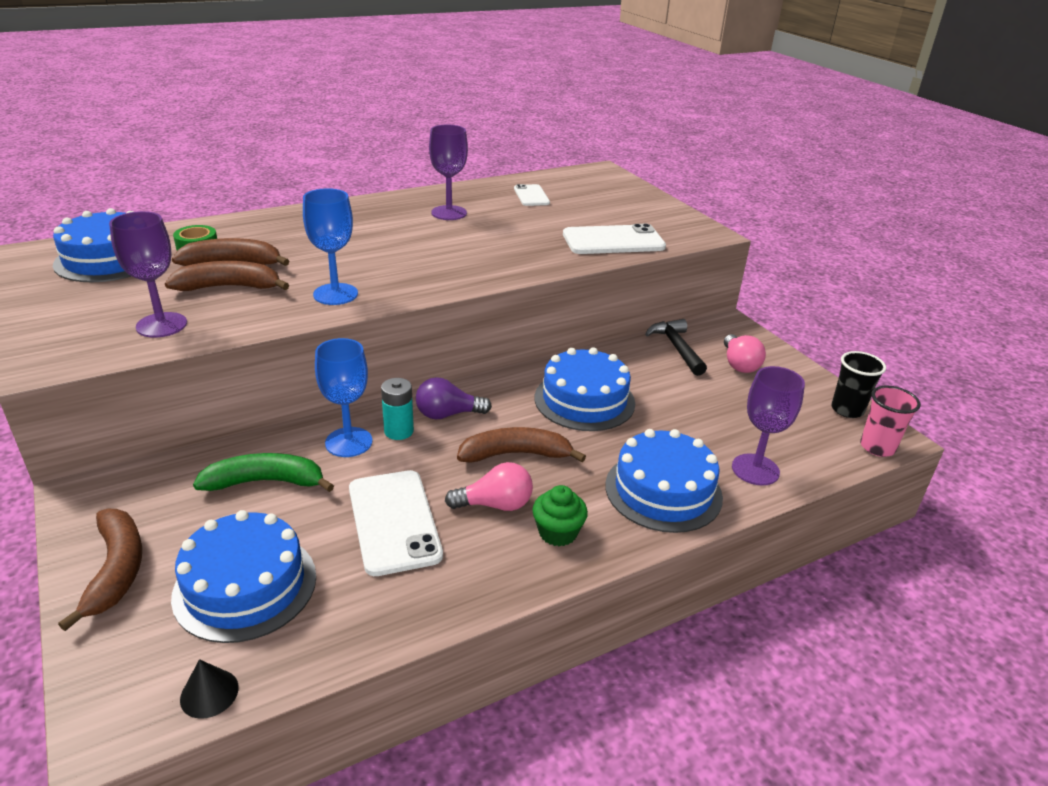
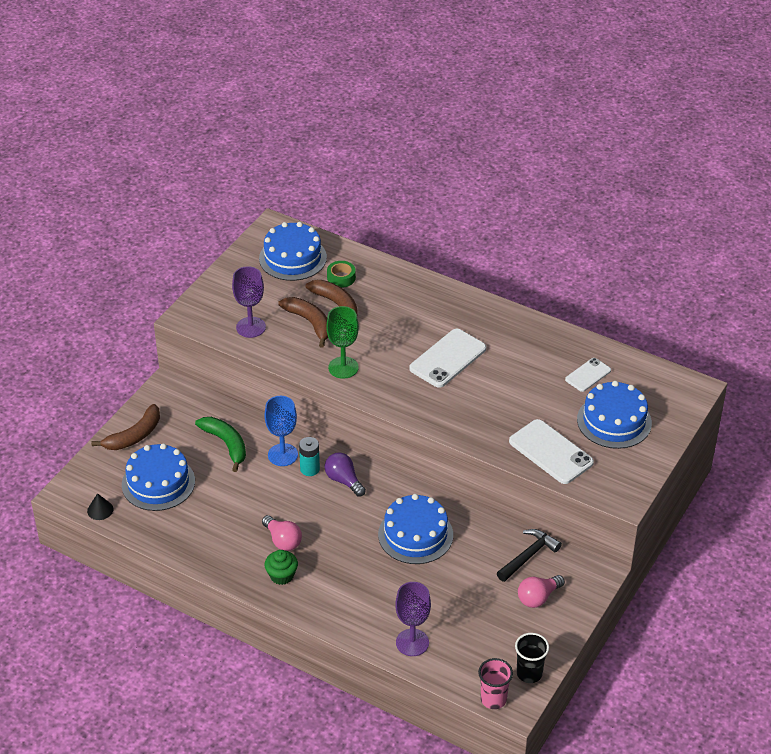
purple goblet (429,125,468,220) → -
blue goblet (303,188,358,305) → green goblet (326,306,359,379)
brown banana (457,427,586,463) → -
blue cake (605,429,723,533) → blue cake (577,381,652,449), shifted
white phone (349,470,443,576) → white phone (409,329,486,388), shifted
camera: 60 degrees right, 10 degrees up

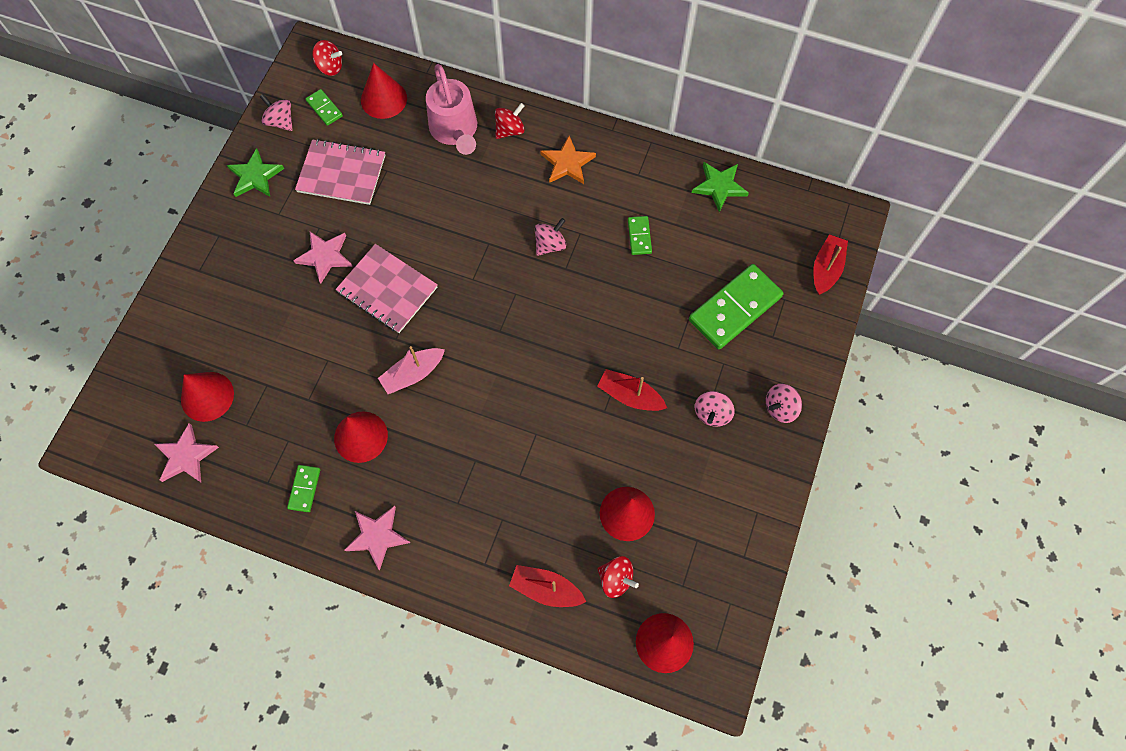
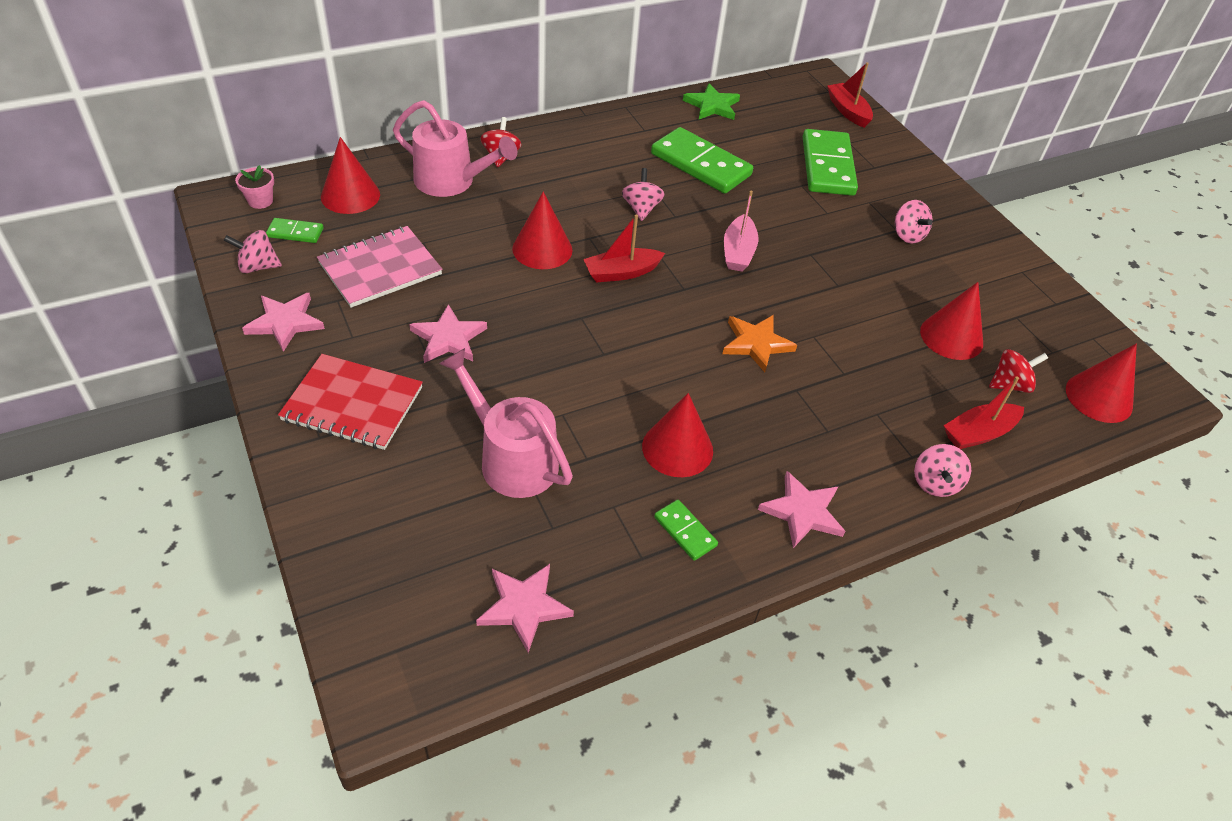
red spinning top (312,40,342,76) → pink flower pot (235,165,274,209)
orange star (541,136,596,184) → orange star (722,315,797,372), shifted
green star (227,148,284,197) → pink star (242,293,325,352)
green domino (628,216,652,255) → green domino (651,127,753,194), x2.13
pink notebook (336,244,438,333) → -
pink boat (378,346,445,394) → pink boat (724,191,758,272), shifted
red boat (597,369,667,411) → red boat (583,214,665,283), shifted
red cone (181,372,234,422) → red cone (512,192,573,269), shifted
pink spinning top (766,384,802,423) → pink spinning top (914,444,971,497), shifted
- → pink watering can (439,348,573,498)
- → red notebook (278,354,423,450)
camera: 50 degrees left, 20 degrees down

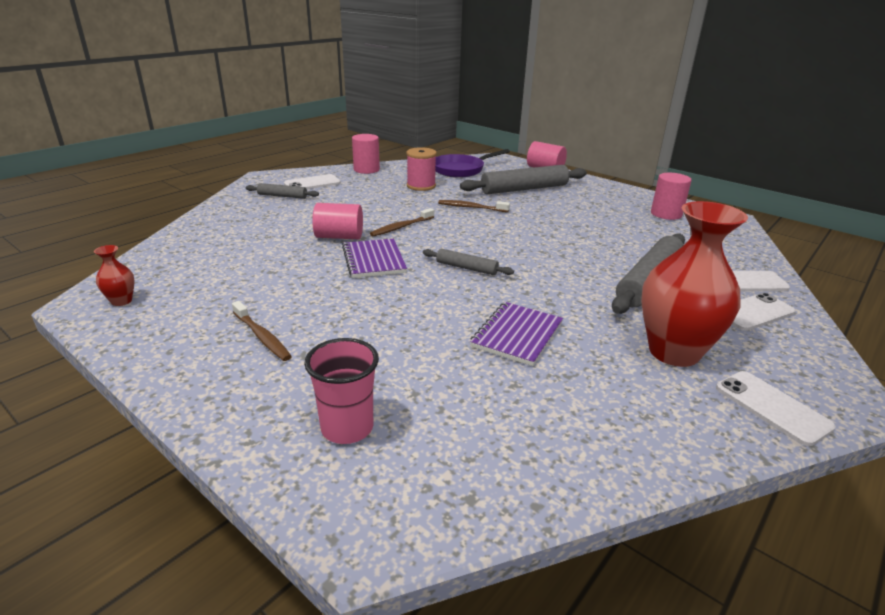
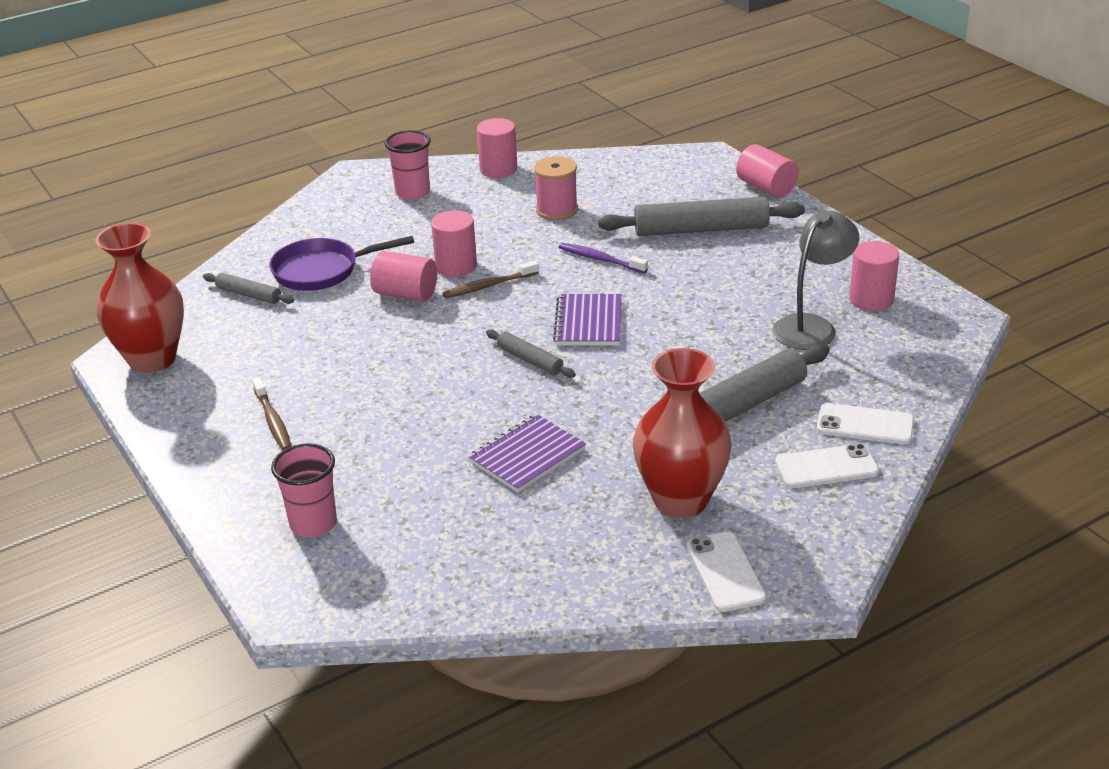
purple pan (435,149,510,177) → purple pan (270,236,414,291), shifted
white phone (284,174,341,189) → pink cup (385,130,431,200)
grey rolling pin (246,183,319,199) → grey rolling pin (203,273,294,304), shifted
brown toothbrush (438,200,510,212) → purple toothbrush (559,243,648,273)
purple notebook (342,239,407,278) → purple notebook (553,294,622,345), shifted
red vase (94,245,135,306) → red vase (95,223,184,373), x2.37
- → pink cylinder (431,210,477,277)
- → grey lamp (773,211,859,350)
camera: 20 degrees right, 5 degrees up

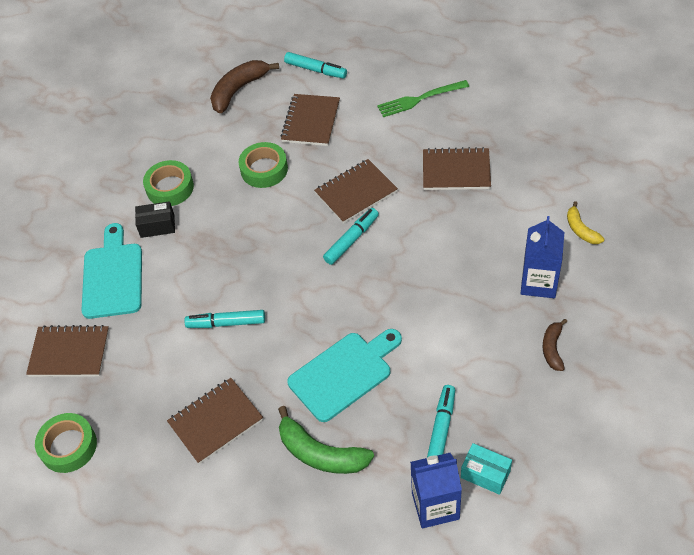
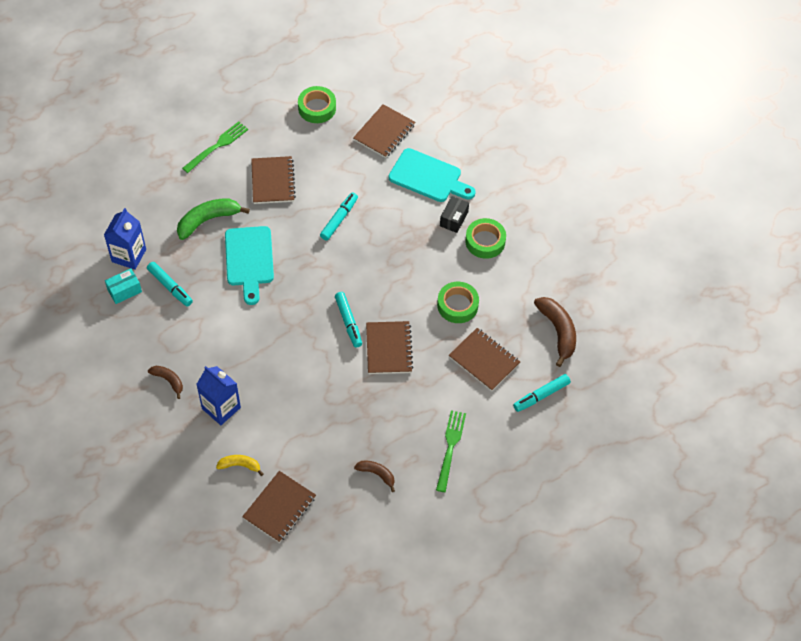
brown notebook (423,147,491,190) → brown notebook (242,471,316,543), shifted
- → green fork (182,121,248,173)
- → brown banana (354,461,395,492)
camera: 115 degrees right, 5 degrees up

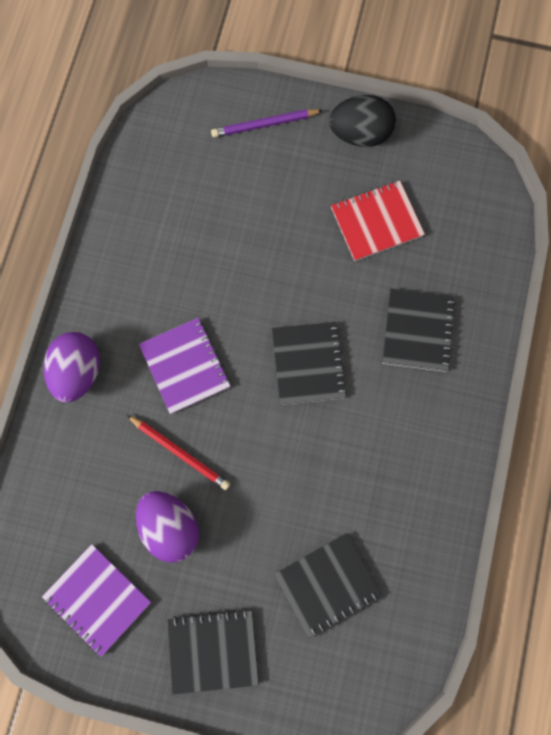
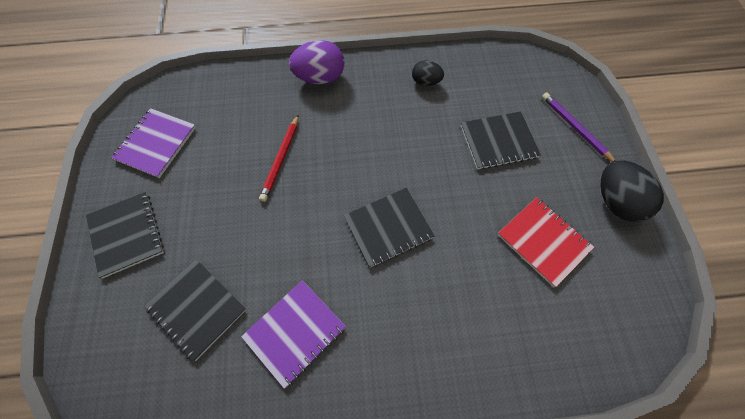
black notebook (383,289,456,372) → black notebook (461,111,541,170), shifted
purple notebook (139,318,231,414) → purple notebook (241,280,346,389), shifted
purple egg (136,491,199,563) → -
- → black egg (412,60,444,86)
camera: 70 degrees right, 10 degrees down

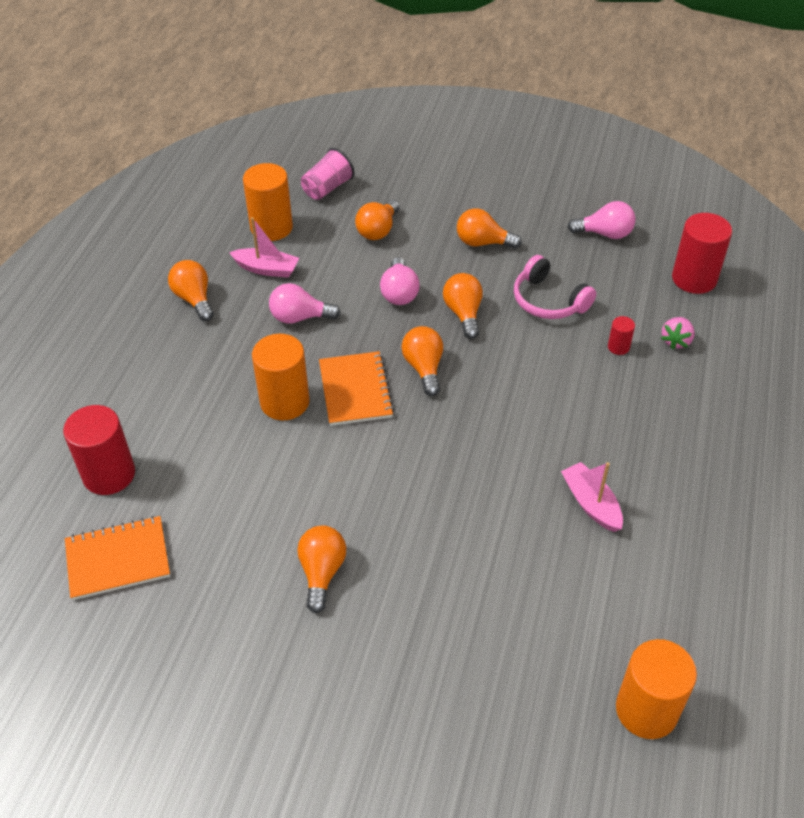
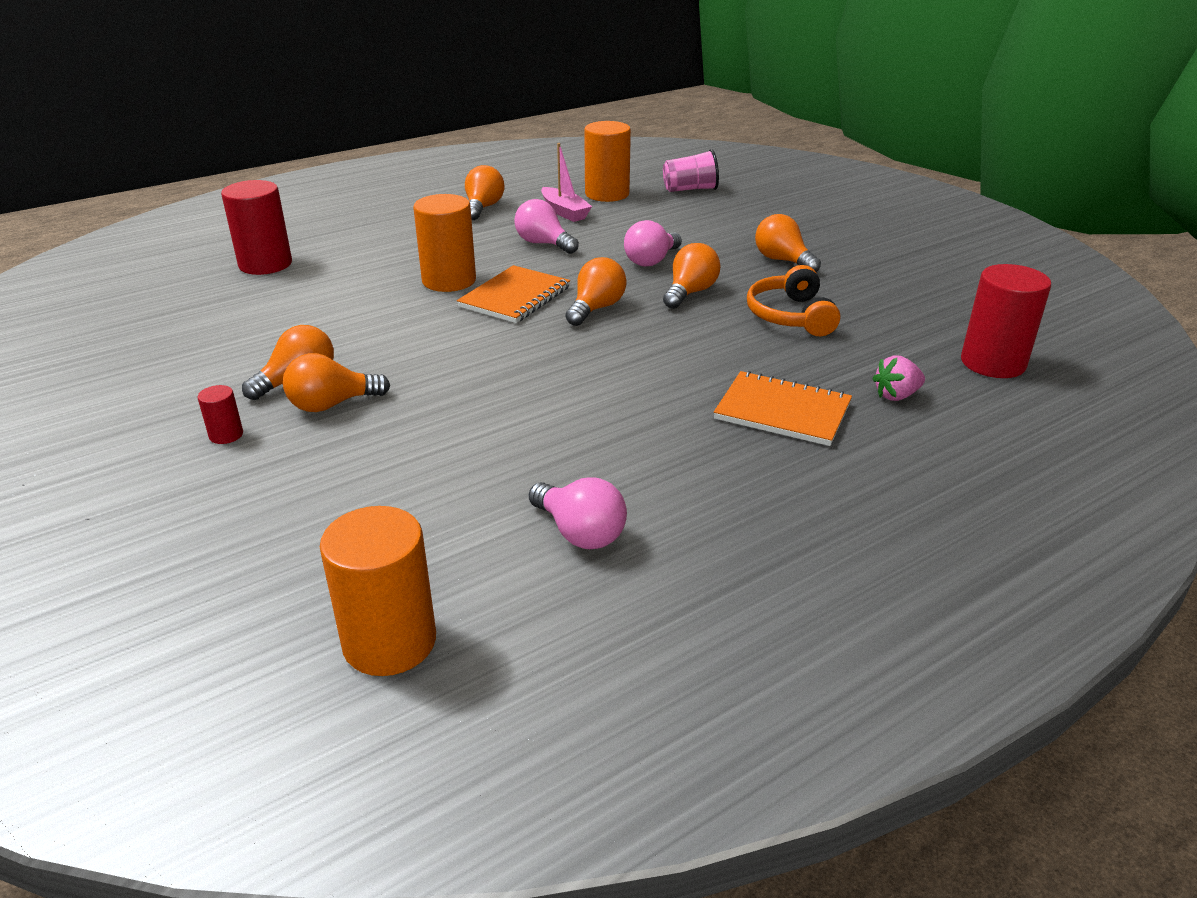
orange light bulb (355,200,400,240) → orange light bulb (283,353,390,412), shifted
pink light bulb (567,201,635,239) → pink light bulb (529,477,627,549), shifted
pink headphones (514,255,596,319) → orange headphones (747,265,840,336)
red cylinder (608,316,635,355) → red cylinder (198,385,243,444), shifted
pink boat (561,462,623,532) → -
orange notebook (65,516,170,600) → orange notebook (714,371,852,446), shifted
camera: 40 degrees right, 15 degrees down

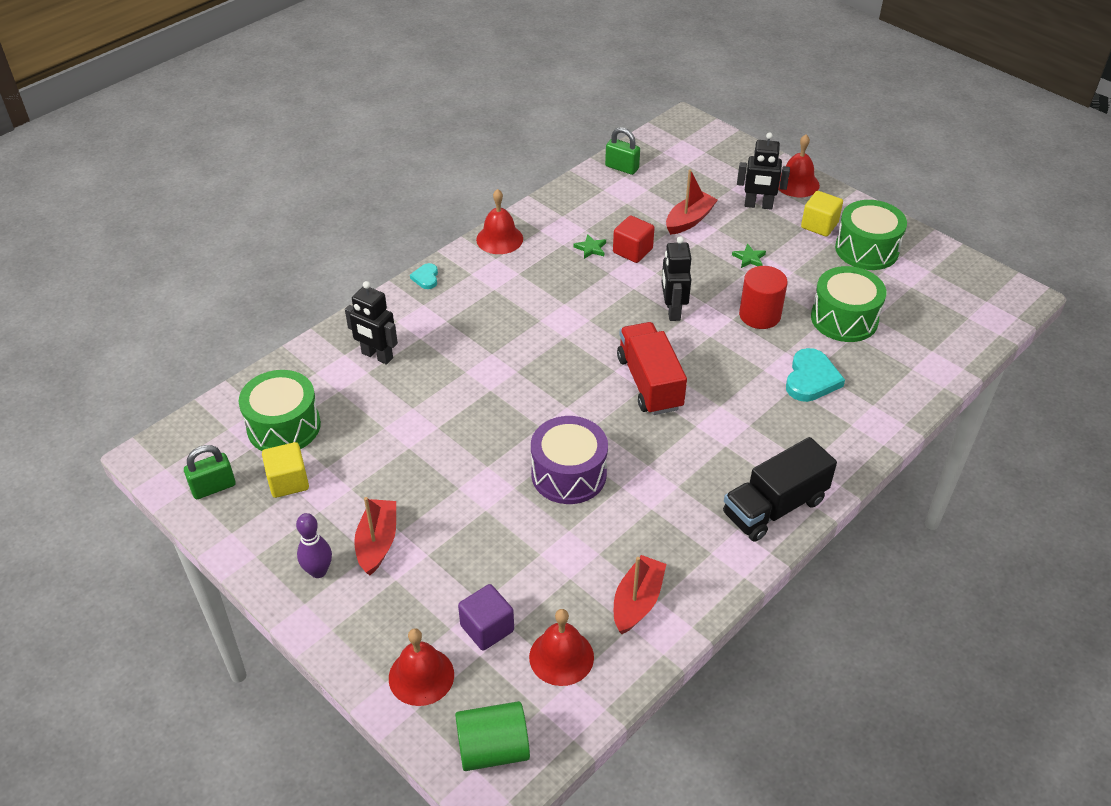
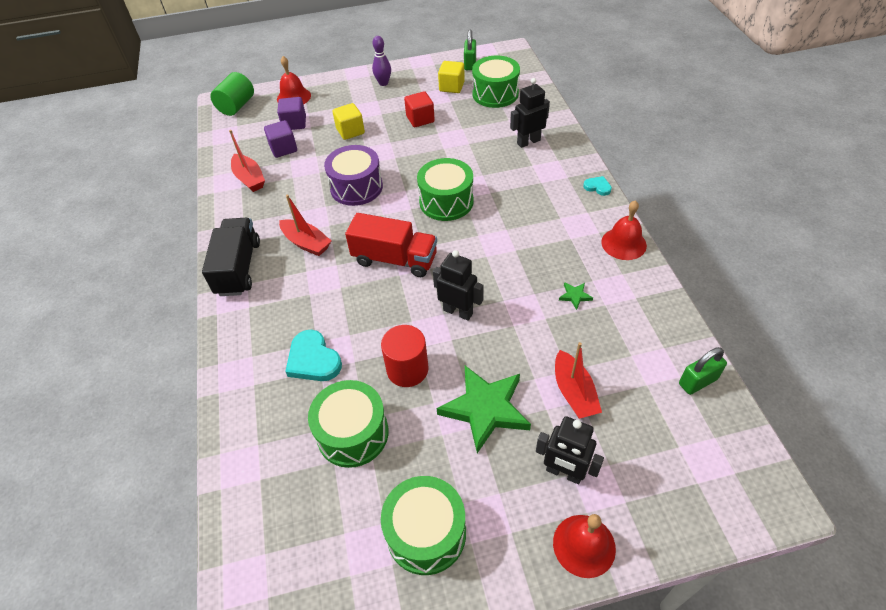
black robot (737,132,790,210) → black robot (536,416,604,484), 105 degrees counterclockwise
yellow cube (801,191,843,237) → yellow cube (332,103,365,140), shifted
red cube (613,215,655,263) → red cube (404,91,435,127), shifted
green star (732,244,766,268) → green star (437,366,531,453), x2.45
red boat (354,497,396,576) → red boat (279,195,331,256), shifted
red bell (529,609,594,686) → -
- → purple cube (264,120,297,158)
- → green drum (417,158,474,221)
camera: 125 degrees right, 5 degrees up

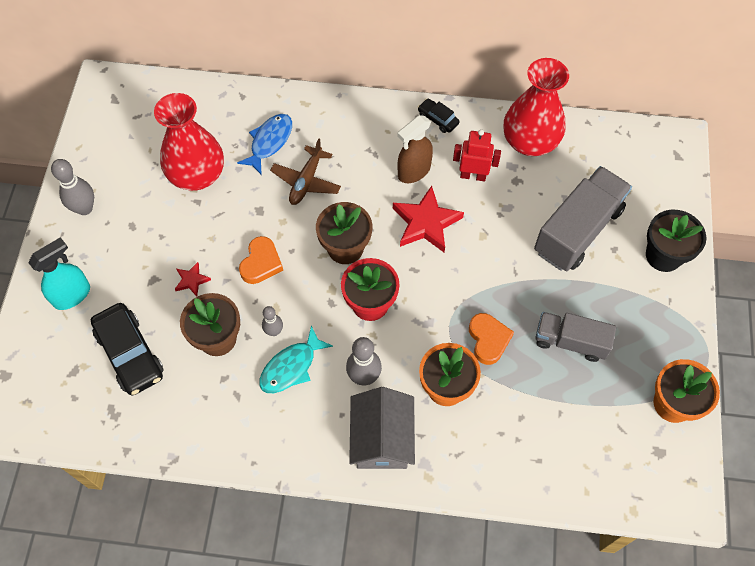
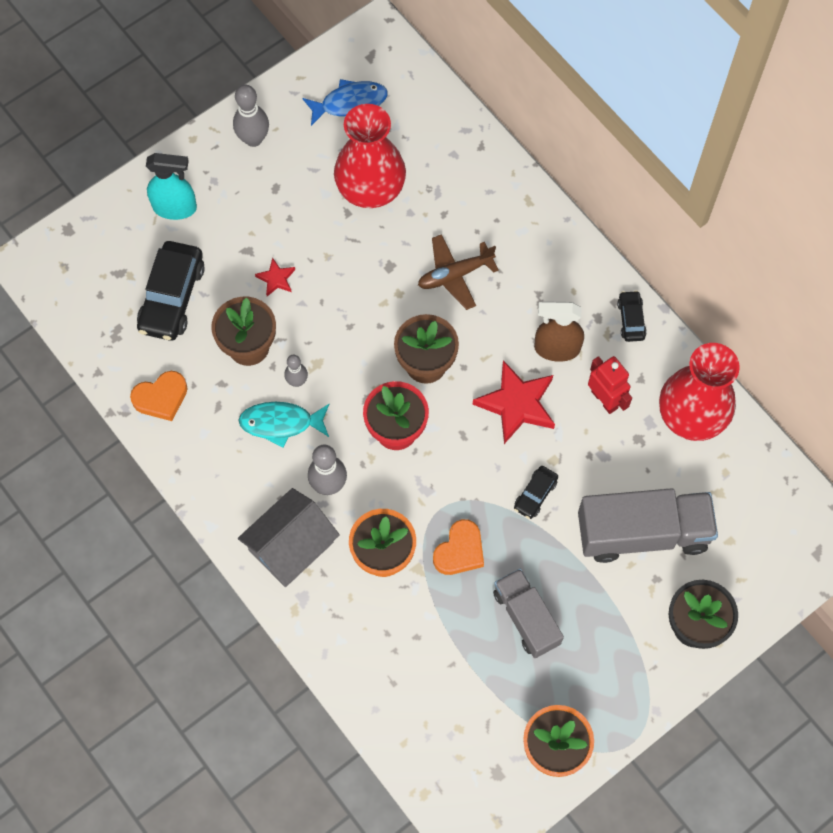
blue fish (237,114,292,175) → blue fish (302,79,388,126), shifted
orange heart (239,236,283,284) → orange heart (130,371,188,421), shifted
- → black car (514,466,558,519)
camera: 45 degrees right, 5 degrees up

